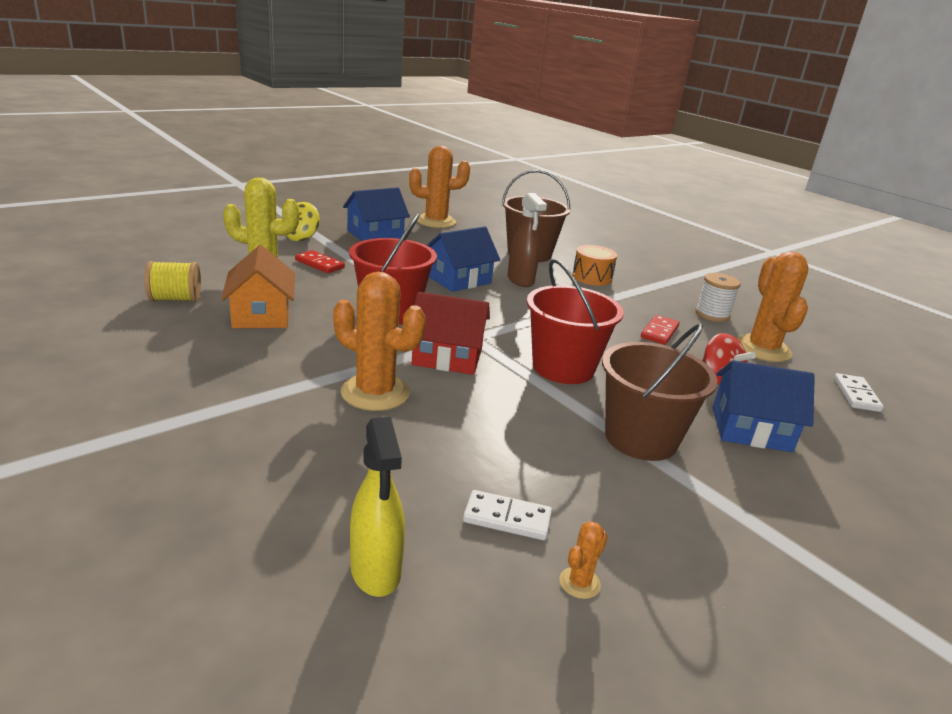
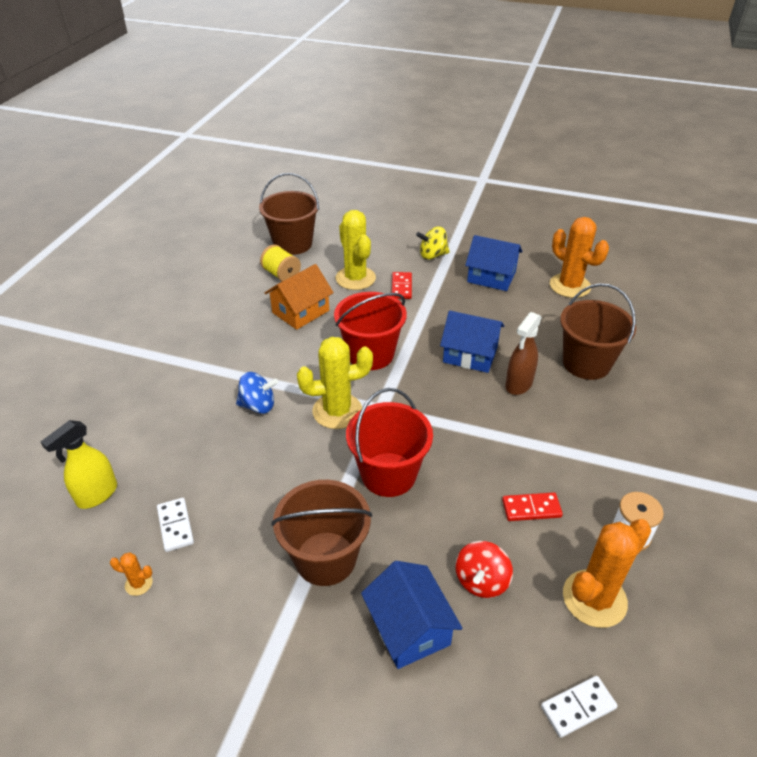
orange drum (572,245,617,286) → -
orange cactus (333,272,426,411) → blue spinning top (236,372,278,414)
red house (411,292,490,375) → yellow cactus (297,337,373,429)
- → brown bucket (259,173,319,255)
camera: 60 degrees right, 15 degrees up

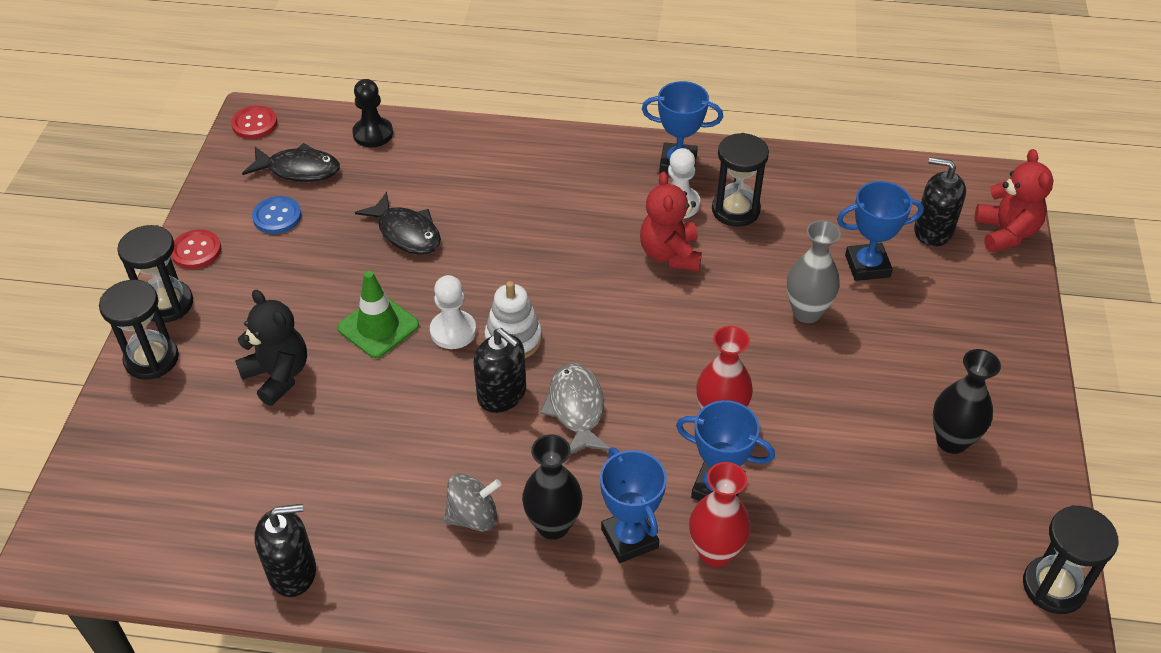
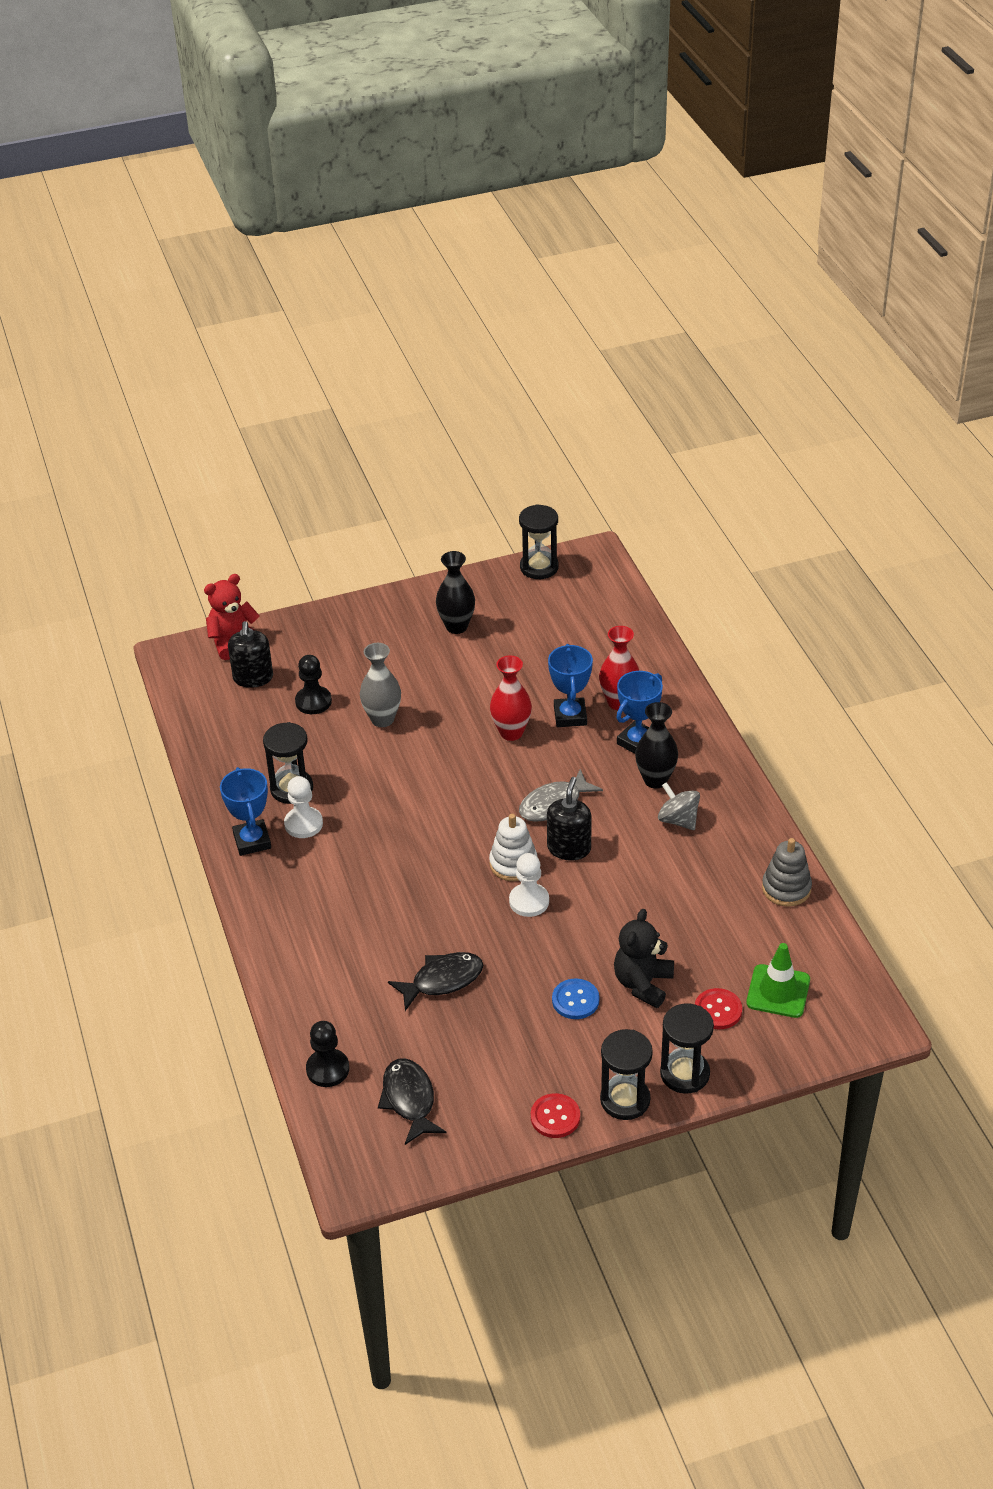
red button (231,106,278,139) → red button (695,988,742,1029), shifted
red teddy bear (640,171,702,271) → -
blue trophy (837,181,924,281) → black pawn (295,655,332,714)
black fish (355,192,441,255) → black fish (388,952,483,1011), 45 degrees clockwise
blue button (252,196,302,234) → blue button (552,978,599,1019), shifted
green traffic cone (337,271,419,358) → green traffic cone (746,943,810,1018), shifted
black soap dispenser (254,504,316,597) → grey stacking toy (762,838,812,907)
camera: 115 degrees left, 5 degrees down

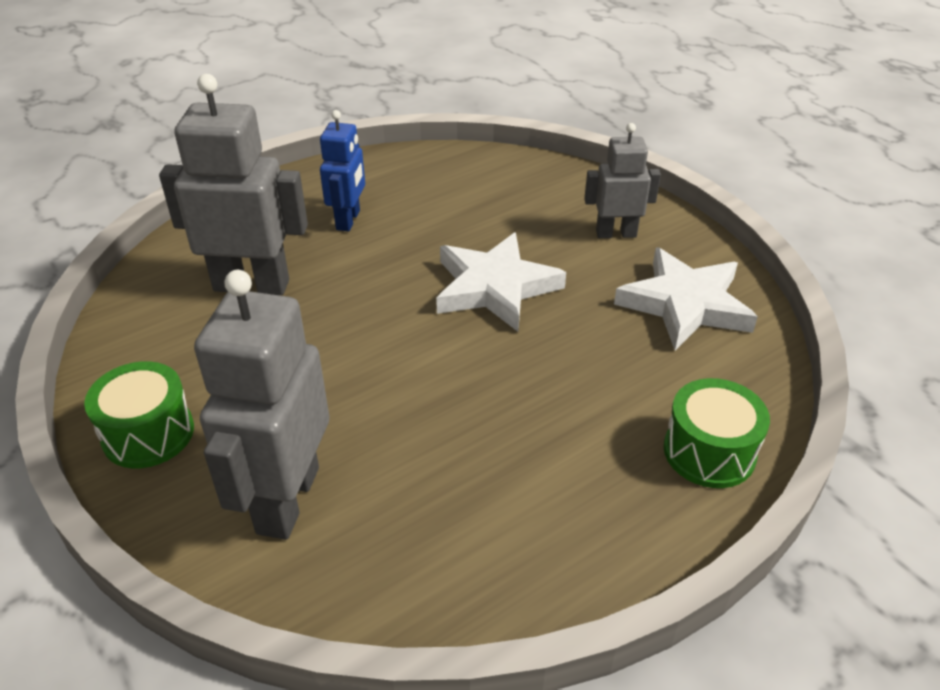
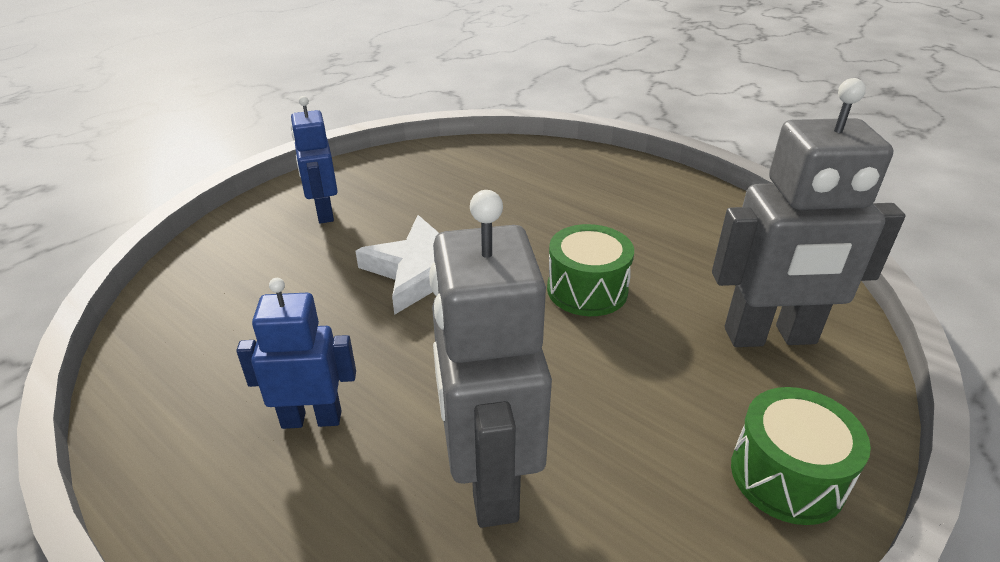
grey robot (584,123,661,238) → blue robot (290,96,338,224)
white star (614,247,758,350) → -
green drum (664,378,770,488) → green drum (547,224,634,316), shifted
camera: 105 degrees left, 5 degrees down

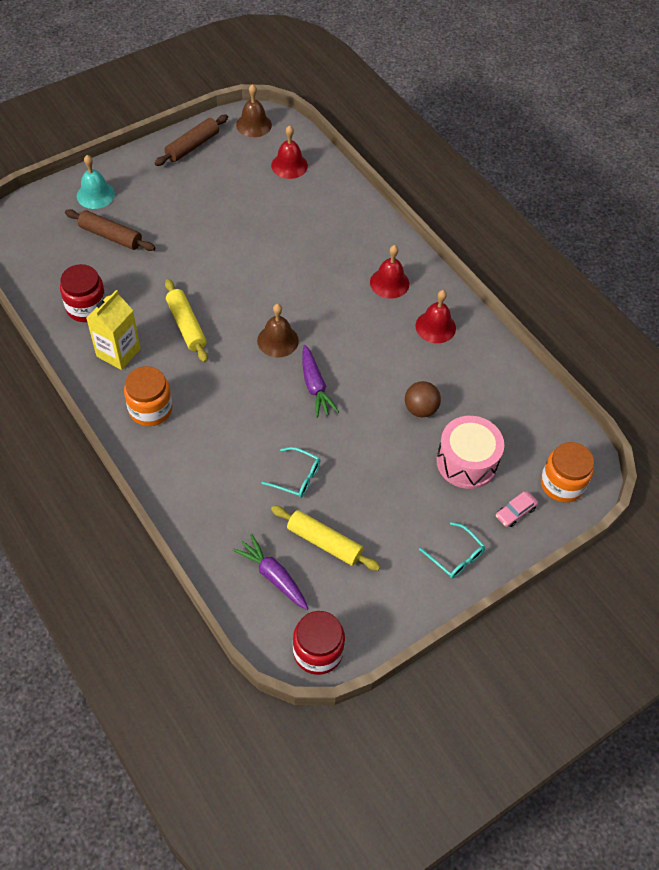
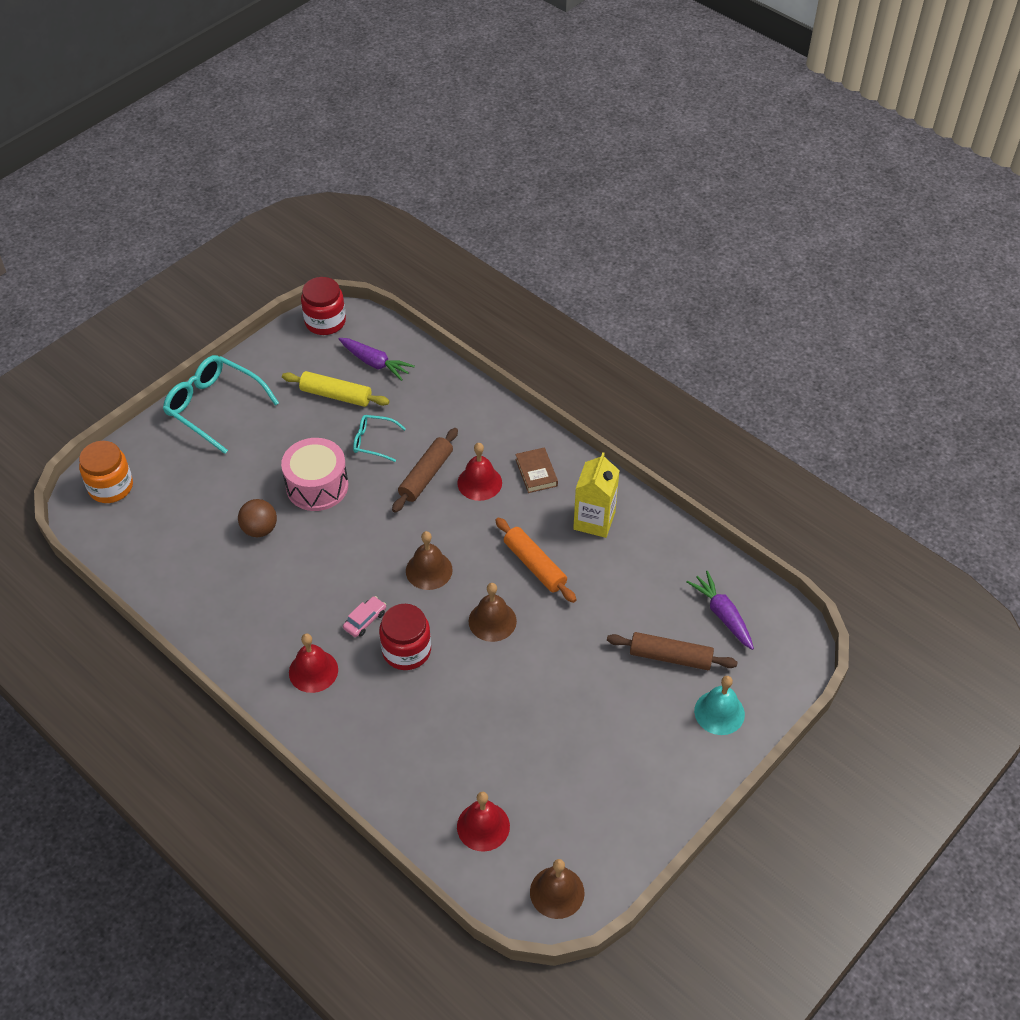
brown rolling pin (155,115,228,166) → brown rolling pin (392,428,458,513), shifted
red jar (60,264,106,322) → red jar (379,604,431,670), shifted
yellow rolling pin (165,279,208,362) → orange rolling pin (495,518,576,603)
red bell (415,290,456,343) → red bell (457,443,502,501), shifted
purple carrot (302,345,339,418) → purple carrot (687,571,754,650), shifted
orange jar (124,366,172,426) → brown book (515,447,558,493)
pink drum (436,416,504,489) → pink drum (281,438,348,511), shifted
pink car (496,491,538,527) → pink car (343,596,386,637), shifted
turquoise glasses (419,522,485,578) → turquoise glasses (163,355,279,454), x1.87
- → brown bell (469,583,517,642)
camera: 170 degrees right, 5 degrees down

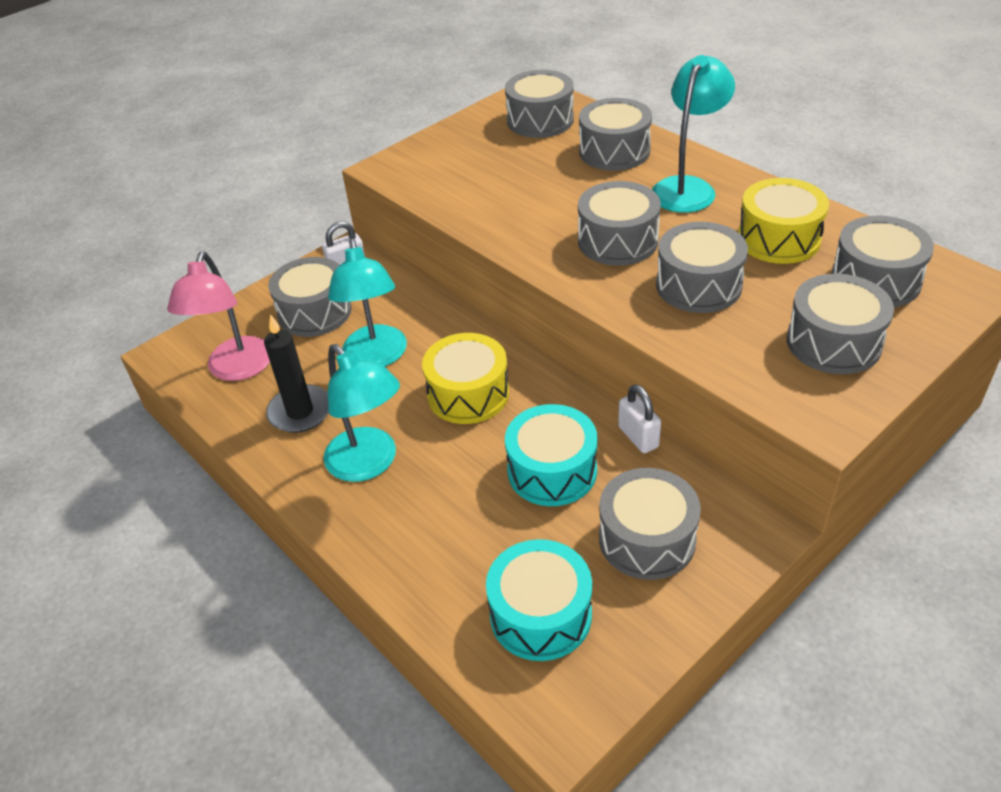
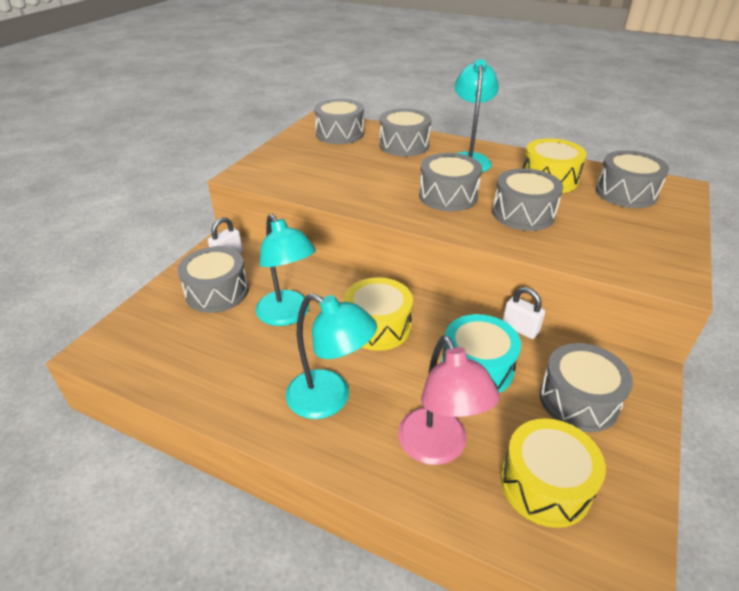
pink lamp (167,252,270,381) → pink lamp (398,335,500,465), shifted
grey drum (787,274,894,374) → -
black candle (264,314,329,433) → -
turquoise drum (486,539,592,661) → yellow drum (501,418,606,528)
camera: 25 degrees left, 5 degrees down

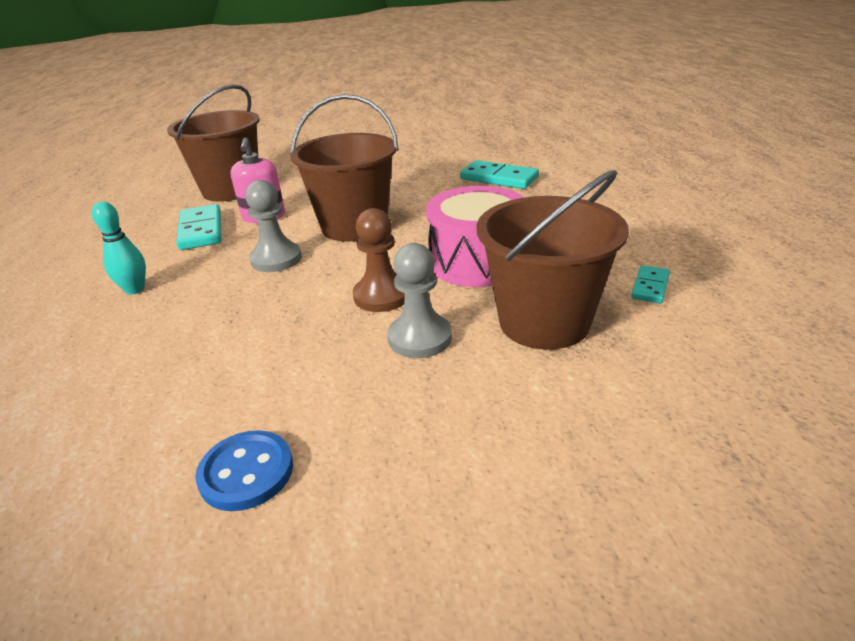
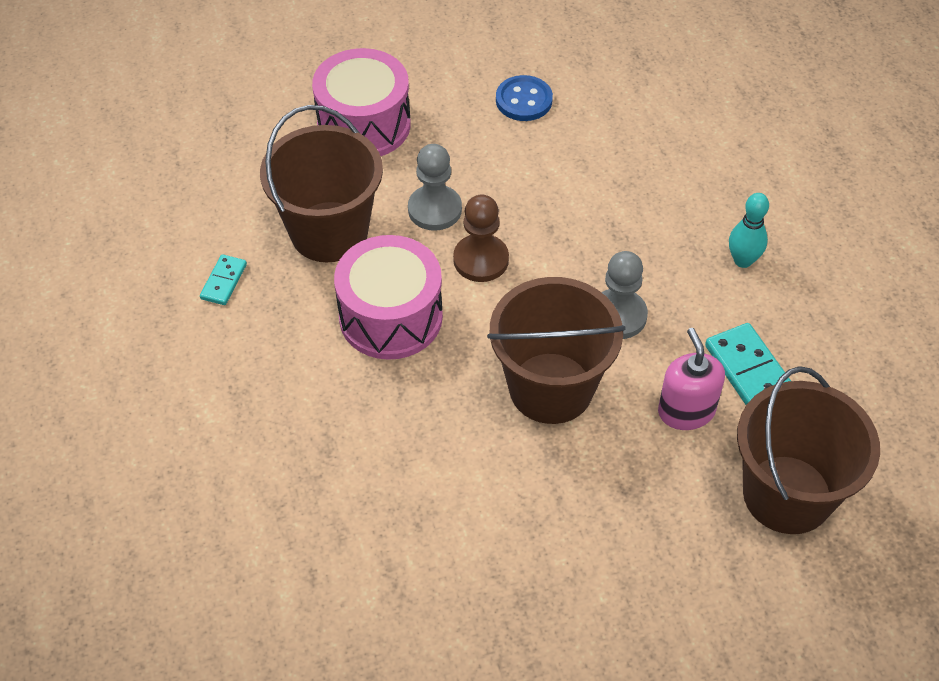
turquoise domino (460,160,539,189) → -
- → pink drum (312,48,411,156)
camera: 170 degrees right, 20 degrees up

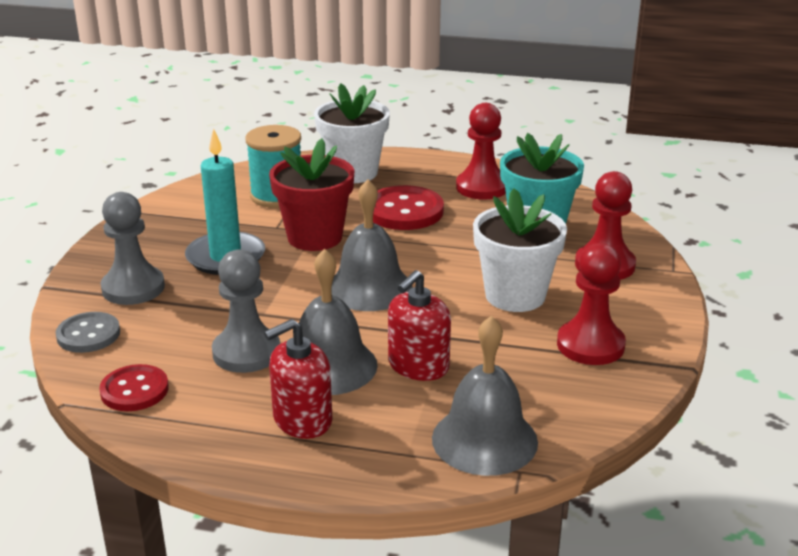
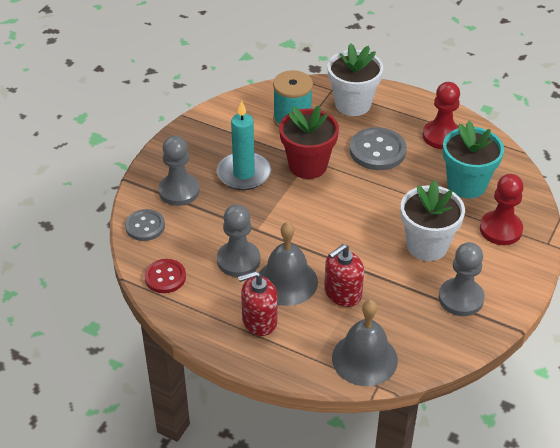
grey bell (331,179,412,311) → -
red button (373,185,444,230) → grey button (350,127,407,170)
red pawn (557,243,626,365) → grey pawn (439,242,485,316)
camera: 15 degrees right, 15 degrees up

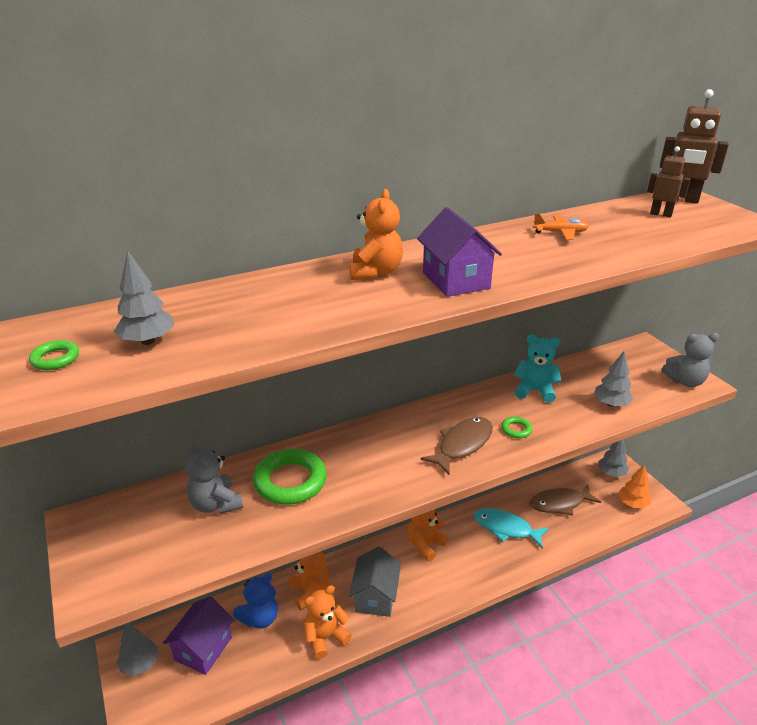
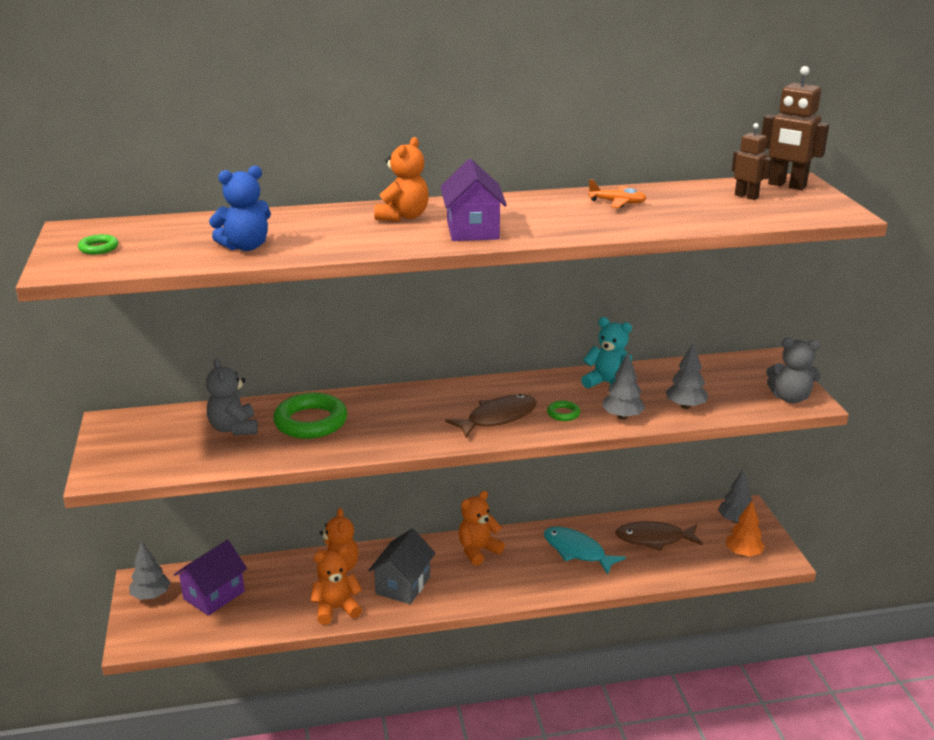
grey tree (114,251,174,345) → grey tree (602,352,645,419), shifted
blue teddy bear (233,573,278,629) → blue teddy bear (209,166,271,251), shifted
camera: 15 degrees right, 5 degrees down

